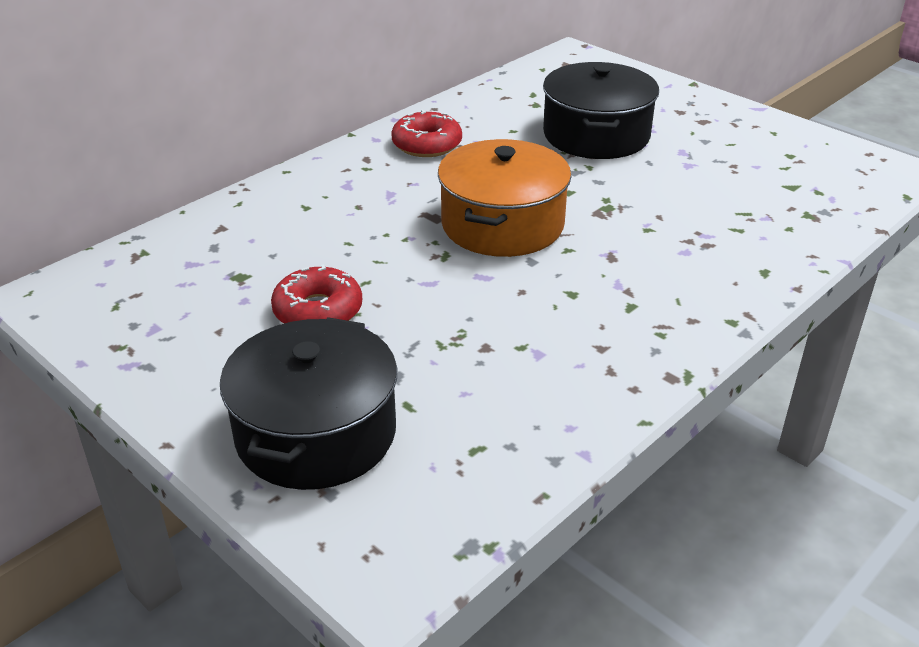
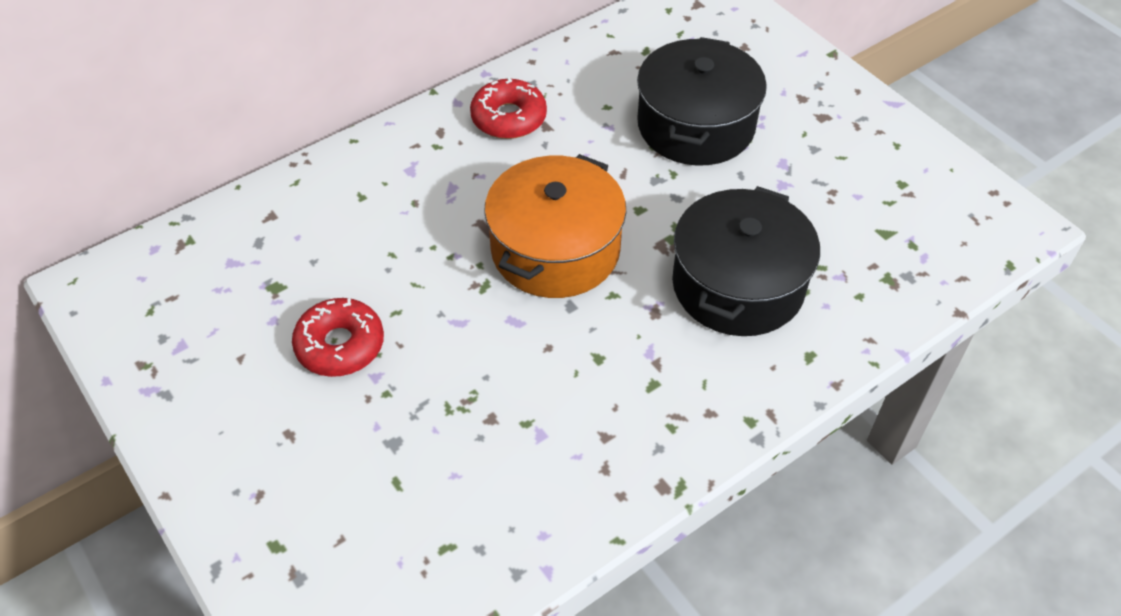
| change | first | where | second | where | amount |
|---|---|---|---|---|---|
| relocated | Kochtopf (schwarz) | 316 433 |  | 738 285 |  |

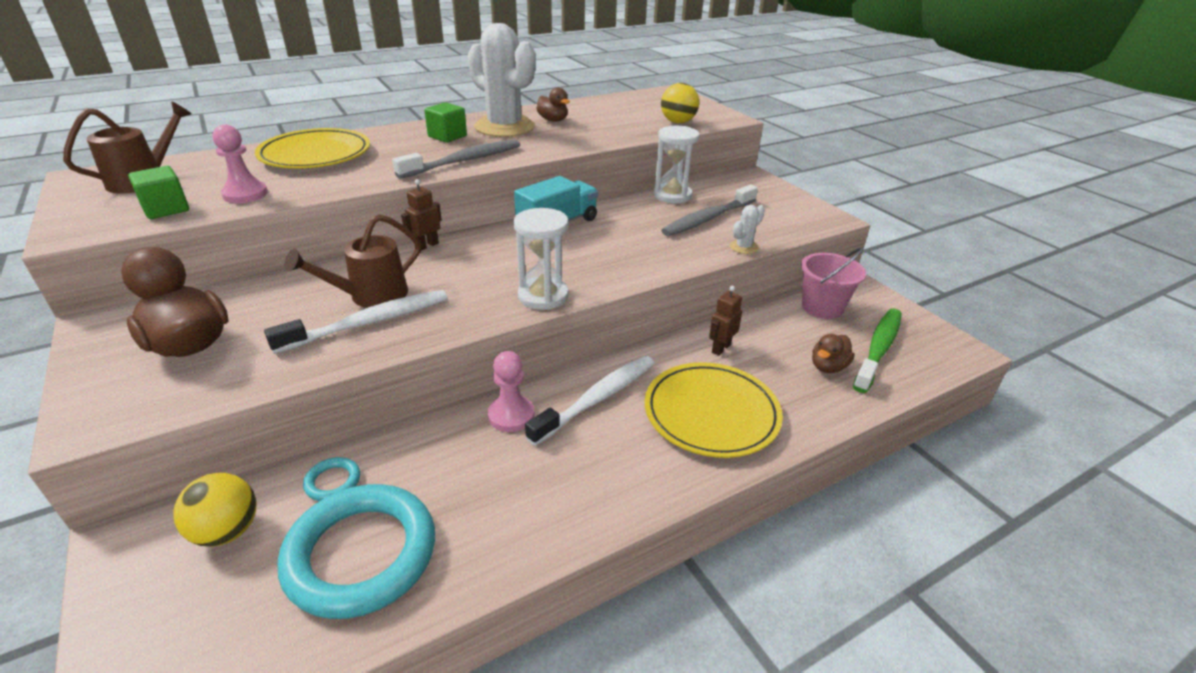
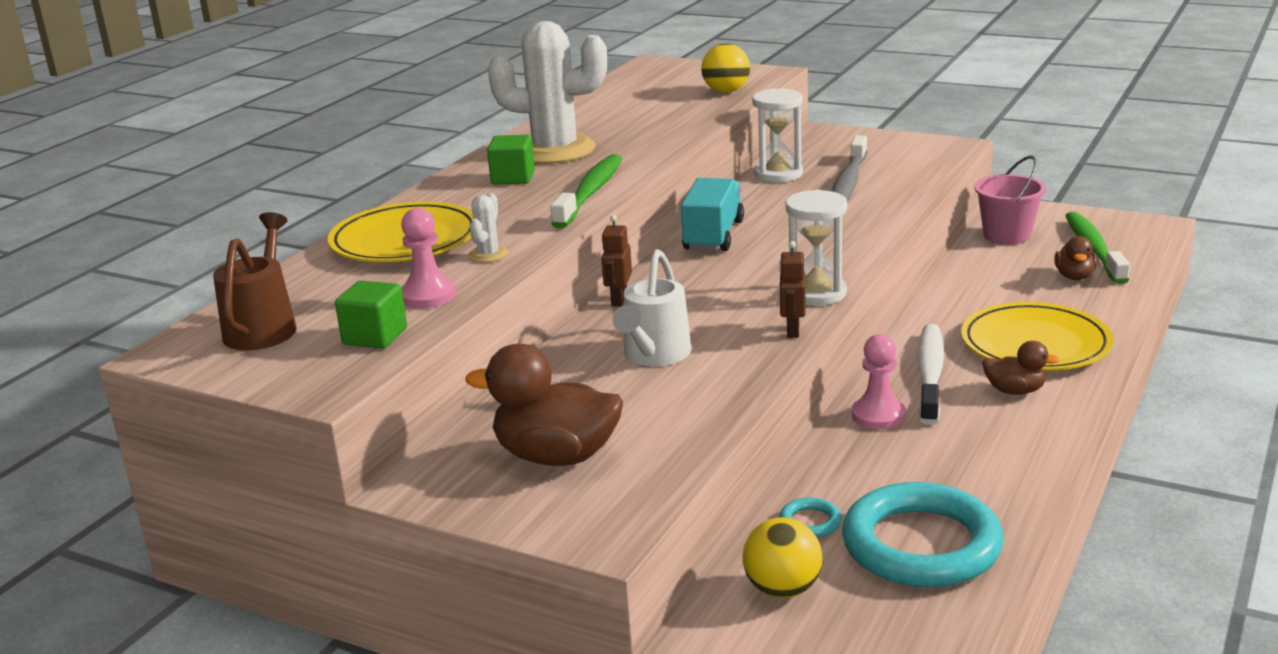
| change | first | where | second | where | amount |
|---|---|---|---|---|---|
| relocated | Kaktus (weiß) | 744 247 |  | 488 254 |  |
| colour | Zahnbürste (grau) | 464 161 | Zahnbürste (grün) | 590 193 |  |
| colour | Gießkanne (braun) | 370 296 | Gießkanne (weiß) | 654 356 |  |
| relocated | Roboter (braun) | 720 348 |  | 792 330 |  |
| relocated | Ente (braun) | 553 120 |  | 1015 391 |  |
| missing | Zahnbürste (weiß) | 369 323 |  |  |  |

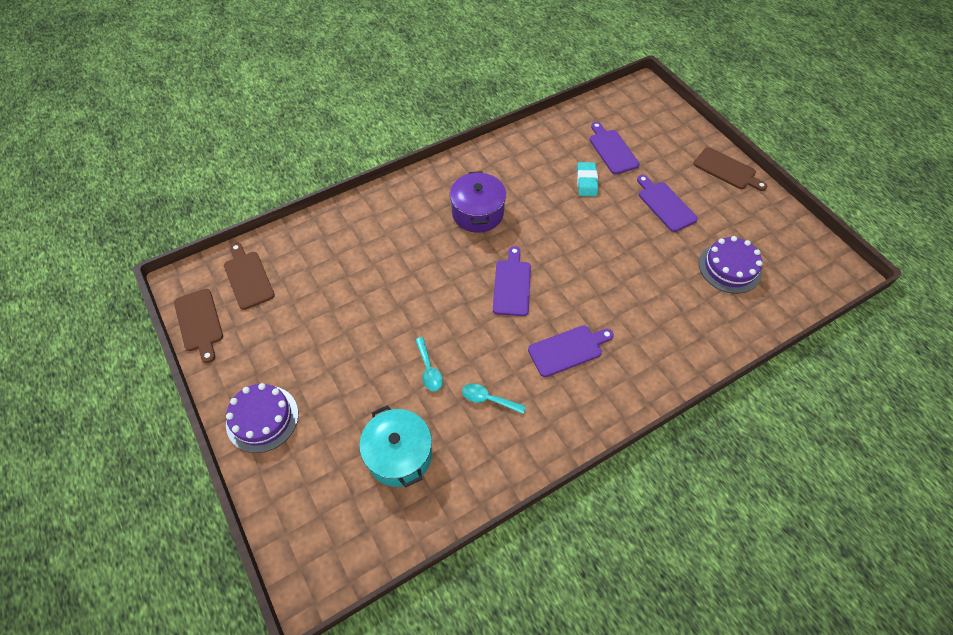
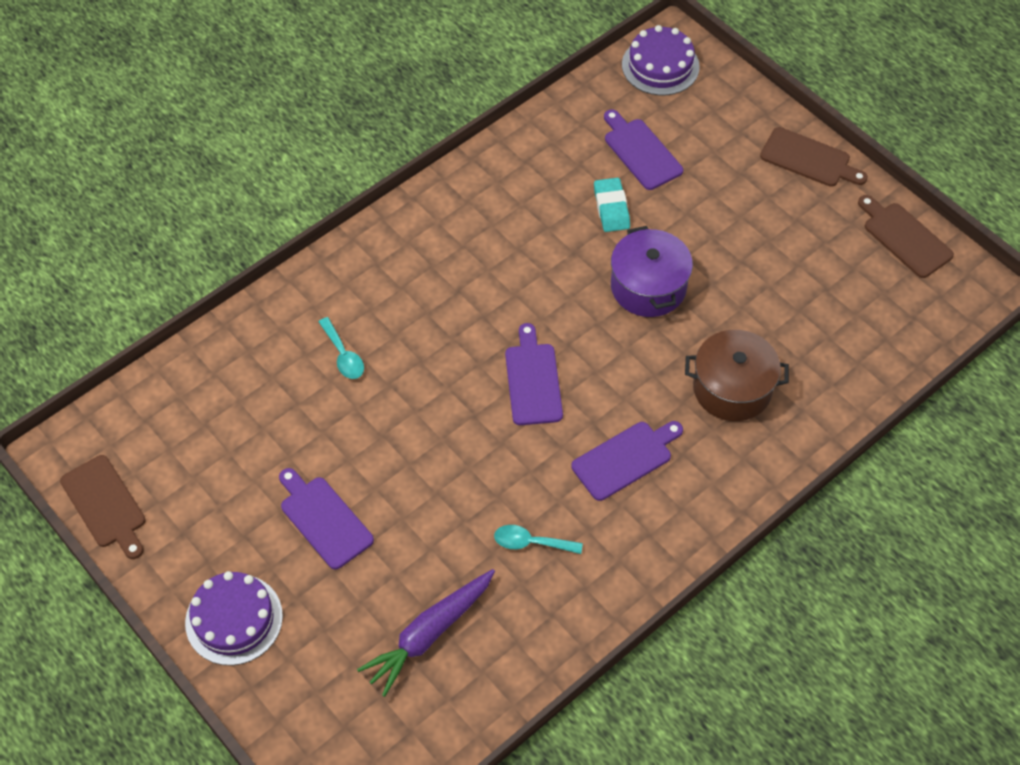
| change | first | where | second | where | amount |
|---|---|---|---|---|---|
| relocated | Schneidebrett (lila) | 665 204 |  | 324 519 |  |
| relocated | Löffel (türkis) | 428 369 |  | 343 355 |  |
| exchanged | Kochtopf (türkis) | 399 455 | Karotte (lila) | 429 634 |  |
| relocated | Kochtopf (lila) | 477 213 |  | 648 287 |  |
| relocated | Kuchen (lila) | 729 267 |  | 660 66 |  |
| appeared |  |  | Kochtopf (braun) | 732 388 |  |
| relocated | Schneidebrett (braun) | 248 277 |  | 904 237 |  |

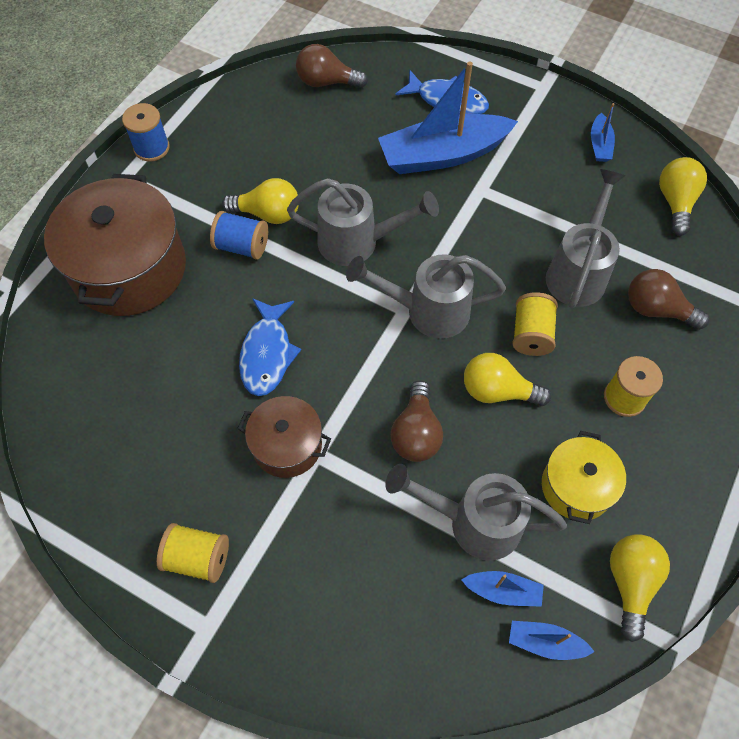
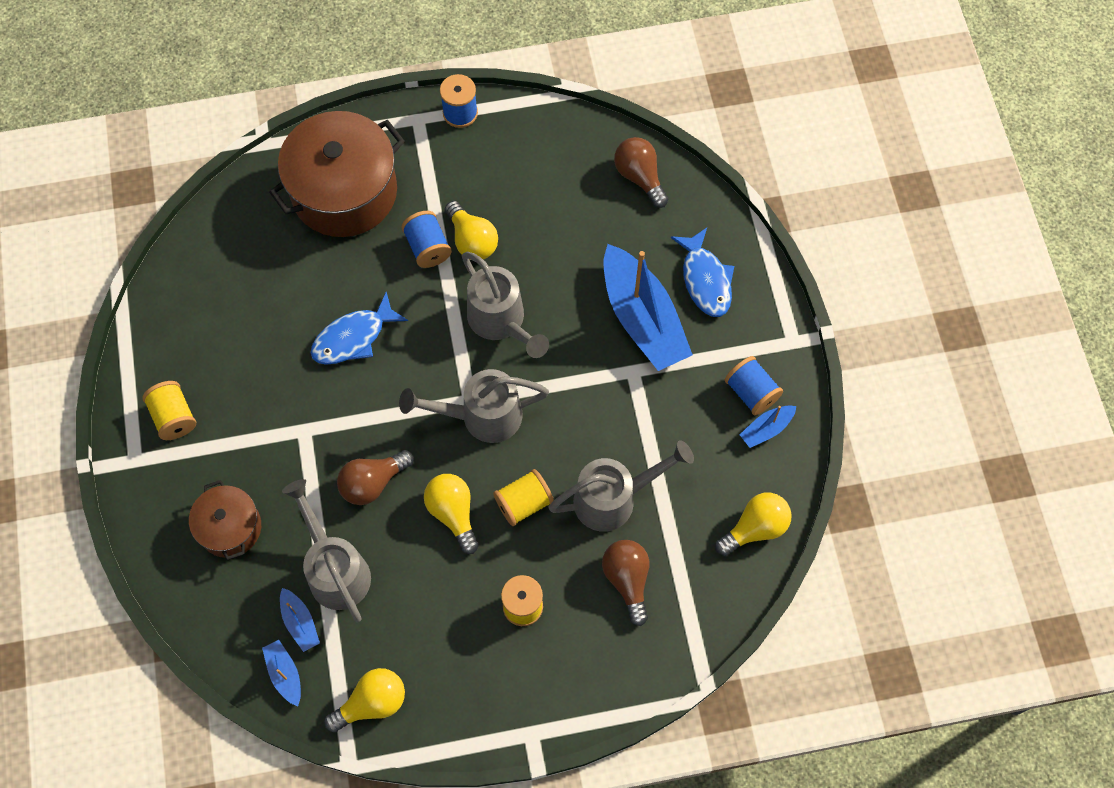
| change | first | where | second | where | amount |
|---|---|---|---|---|---|
| relocated | Kochtopf (braun) | 287 445 |  | 230 528 |  |
| spun | Gießkanne (grau) | 427 311 |  | 481 416 | 60 degrees counterclockwise |
| spun | Boot (blau) | 443 155 |  | 642 318 | 150 degrees counterclockwise |
| appeared |  |  | Garnrolle (blau) | 751 392 |  |
| missing | Kochtopf (gelb) | 576 486 |  |  |  |

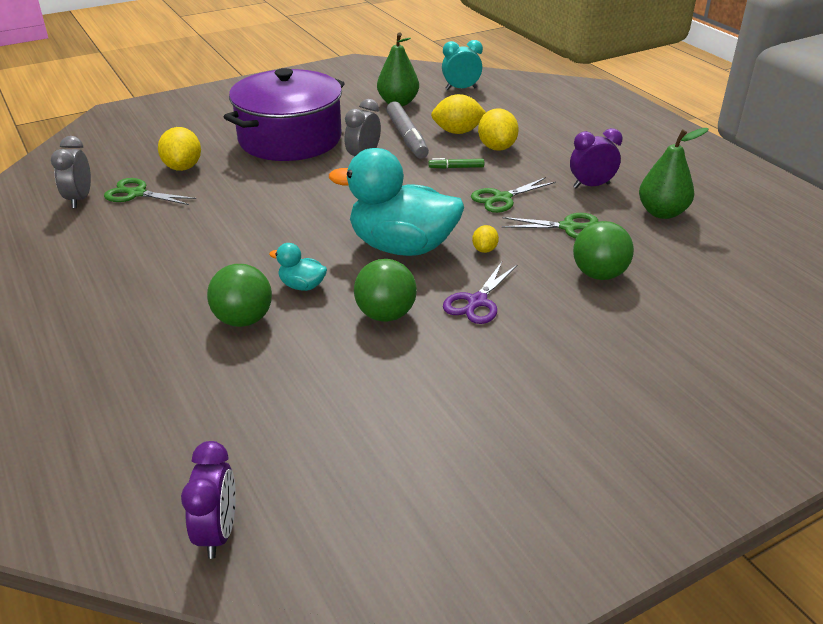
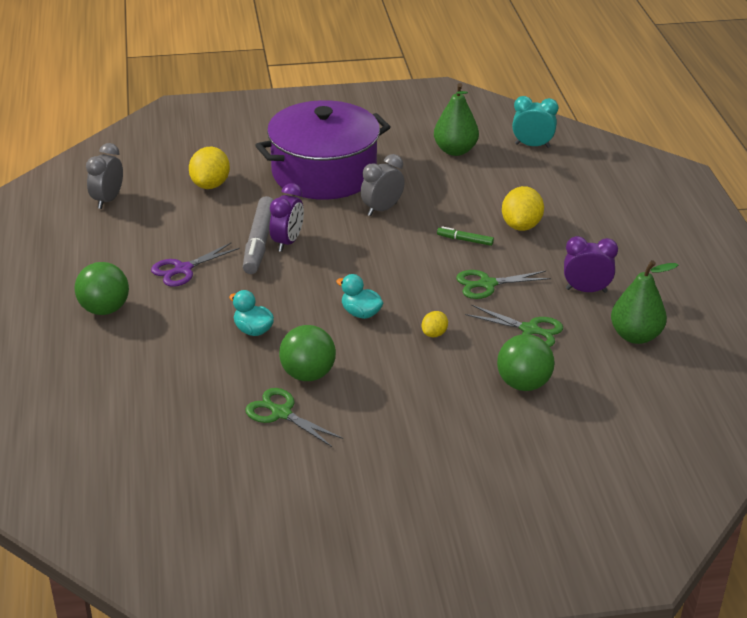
| change | first | where | second | where | amount |
|---|---|---|---|---|---|
| relocated | Ball (grün) | 243 320 |  | 104 309 |  |
| relocated | Schere (lila) | 477 302 |  | 182 269 |  |
| relocated | Filzstift (grau) | 407 137 |  | 259 242 |  |
| relocated | Schere (grün) | 136 193 |  | 281 413 |  |
| relocated | Wecker (lila) | 217 533 |  | 287 242 |  |
| size | Ente (türkis) | 402 247 |  | 361 313 | x0.42 |
| missing | Zitrone (gelb) | 457 132 |  |  |  |

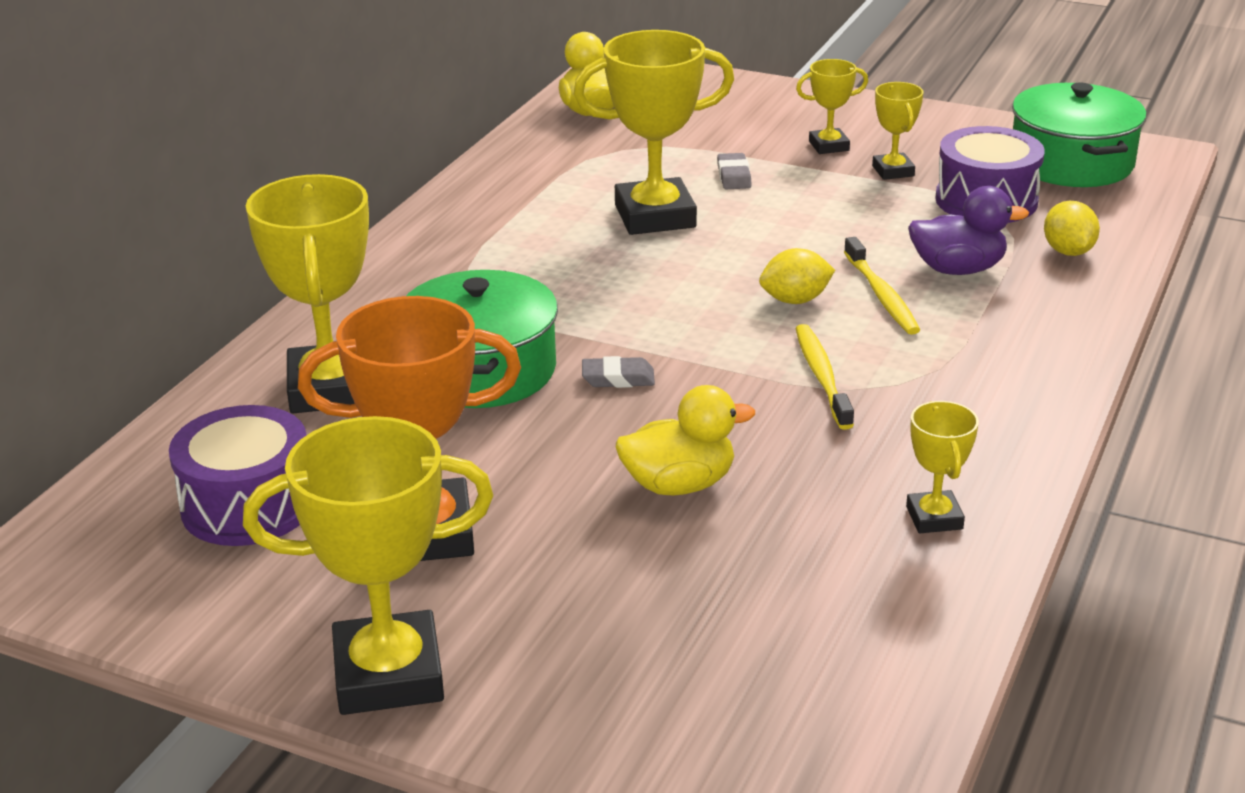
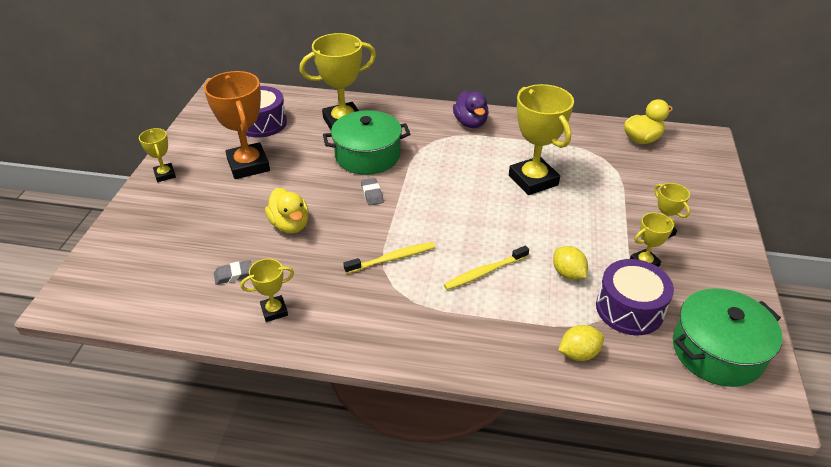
| change | first | where | second | where | amount |
|---|---|---|---|---|---|
| size | Pokal (gelb) | 388 674 |  | 165 175 | x0.51 |
| relocated | Radiergummi (grau) | 734 176 |  | 233 274 |  |
| relocated | Ente (lila) | 958 269 |  | 470 123 |  |
| relocated | Zitrone (gelb) | 795 300 |  | 568 273 |  |

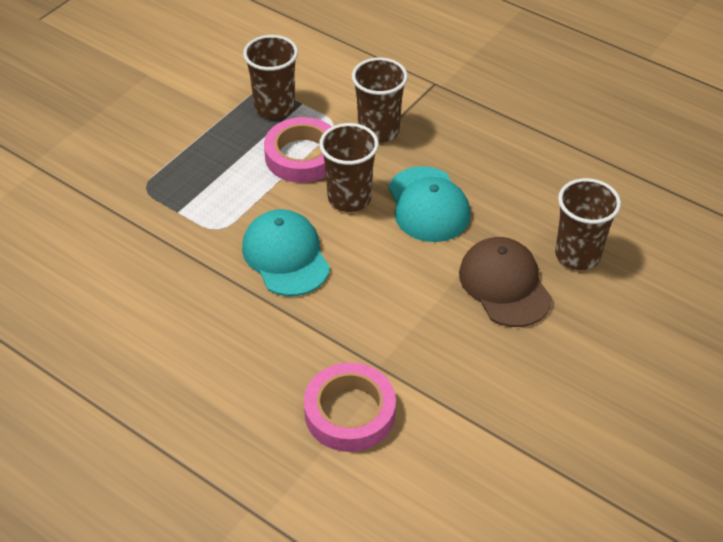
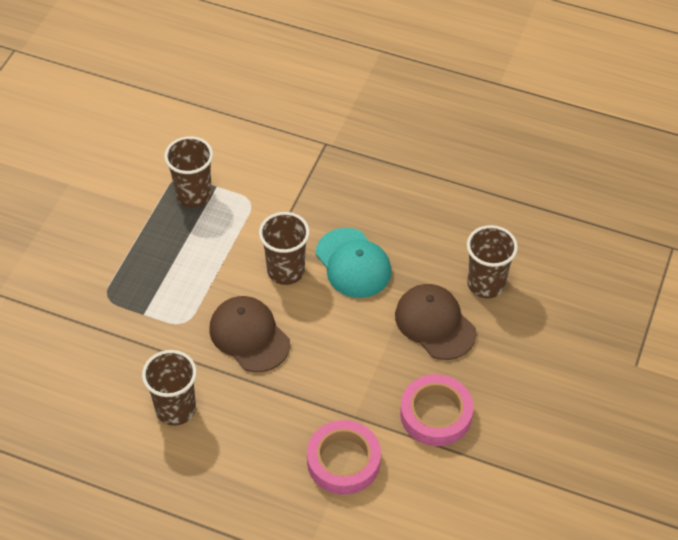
| change | first | where | second | where | amount |
|---|---|---|---|---|---|
| relocated | Becher (braun) | 378 131 |  | 175 409 |  |
| colour | Kappe (türkis) | 286 256 | Kappe (braun) | 249 336 |  |
| relocated | Klebeband (rosa) | 302 156 |  | 436 414 |  |

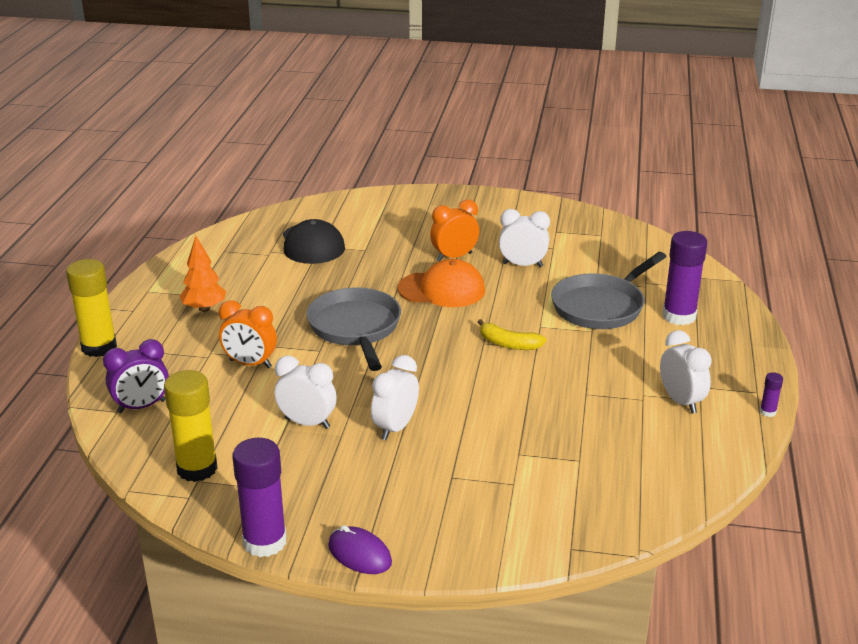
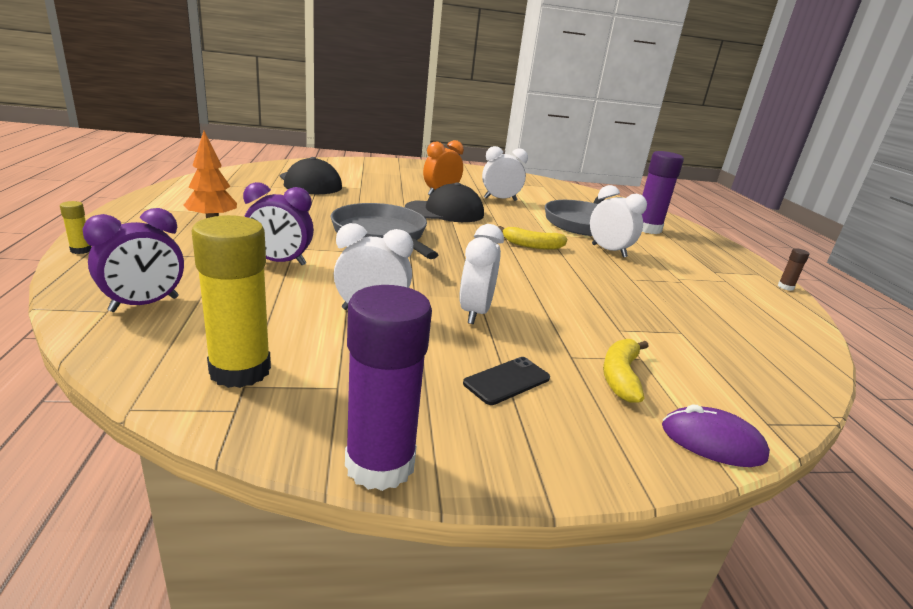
| change | first | where | second | where | amount |
|---|---|---|---|---|---|
| size | Klebestift (gelb) | 99 347 |  | 81 250 | x0.43 |
| colour | Wecker (orange) | 250 364 | Wecker (lila) | 280 262 |  |
| colour | Kappe (orange) | 442 289 | Kappe (schwarz) | 445 211 |  |
| appeared |  |  | Handy (schwarz) | 507 381 |  |
| relocated | Wecker (weiß) | 681 401 |  | 609 251 |  |
| appeared |  |  | Banane (gelb) | 620 376 |  |
| relocated | Computermaus (lila) | 359 554 |  | 712 442 |  |
| colour | Klebestift (lila) | 767 412 | Klebestift (braun) | 785 287 |  |

